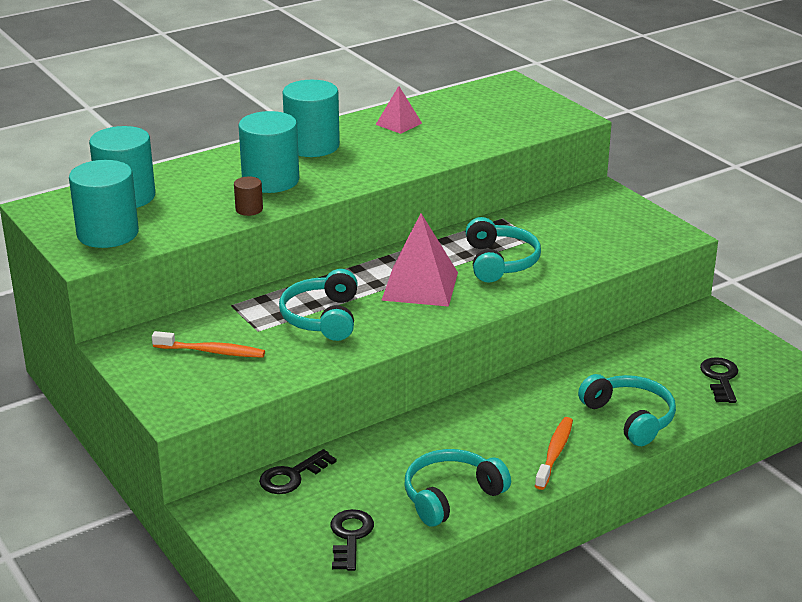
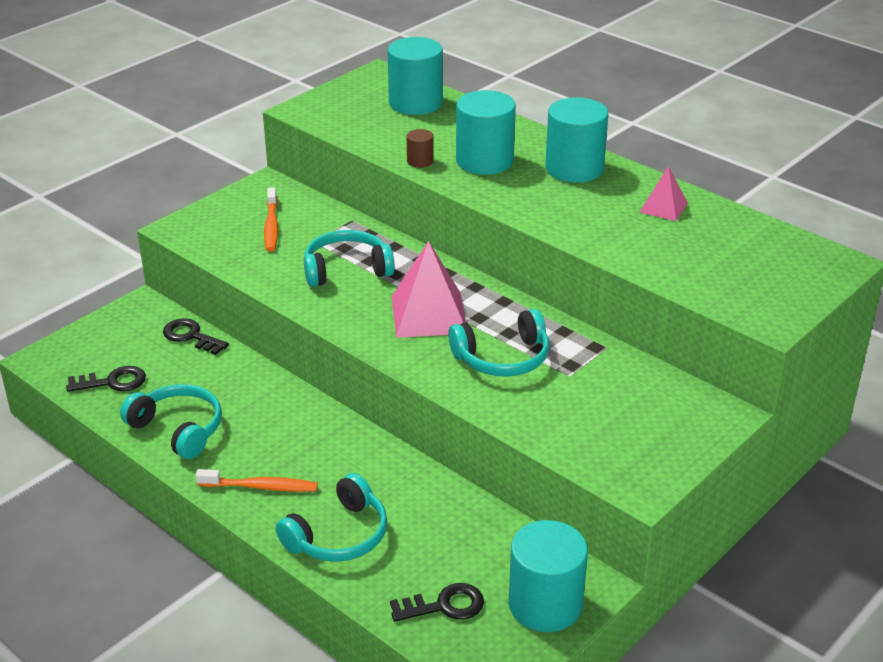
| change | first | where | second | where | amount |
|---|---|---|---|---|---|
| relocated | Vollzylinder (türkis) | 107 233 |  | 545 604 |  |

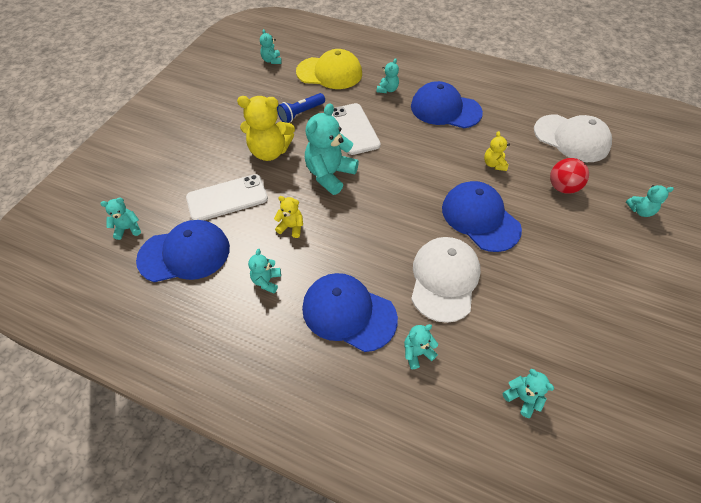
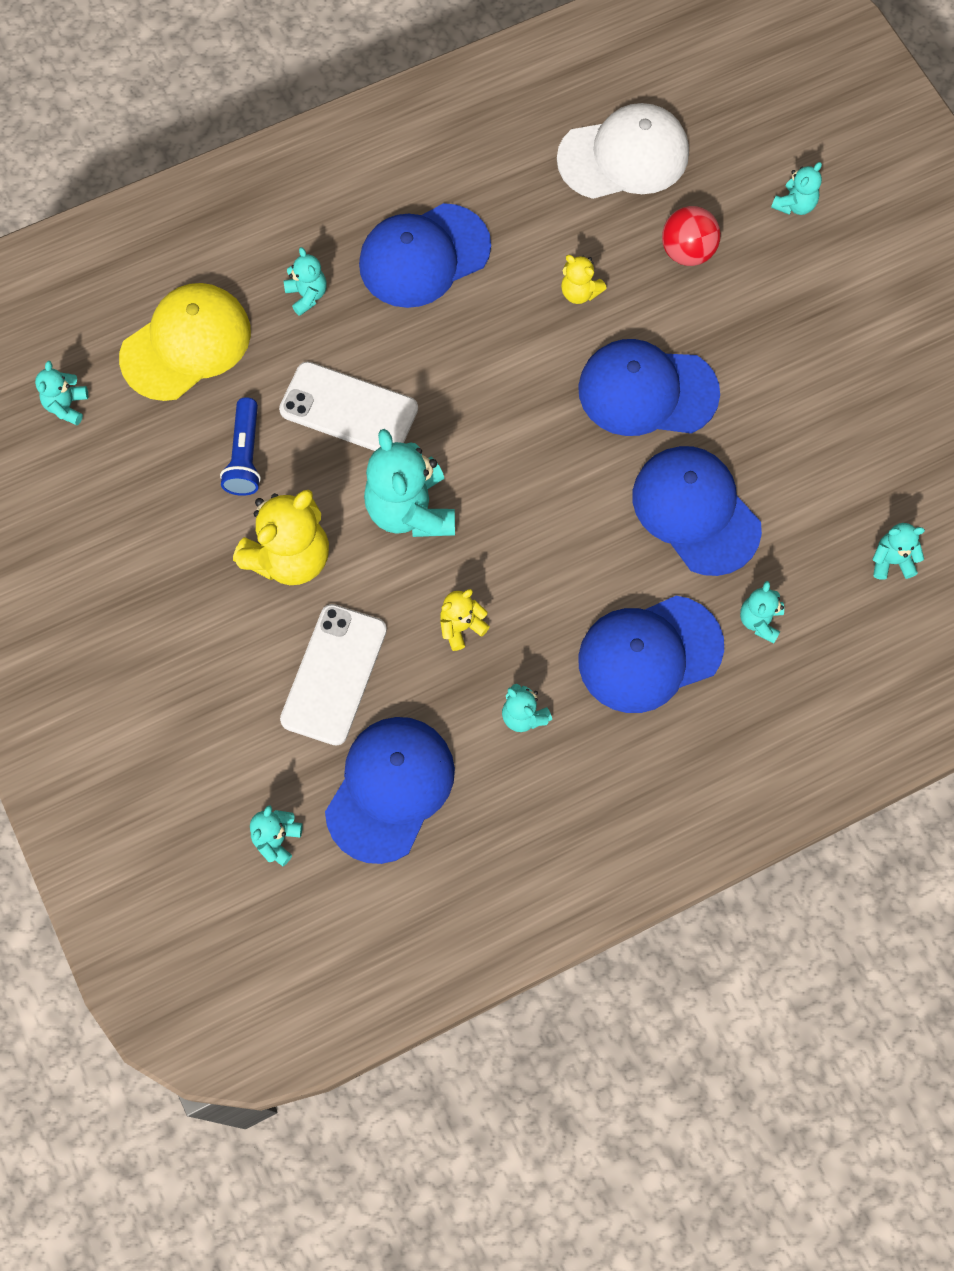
| change | first | where | second | where | amount |
|---|---|---|---|---|---|
| spun | Teddybär (türkis) | 272 60 |  | 67 406 | 75 degrees clockwise |
| colour | Kappe (weiß) | 444 279 | Kappe (blau) | 695 511 |  |

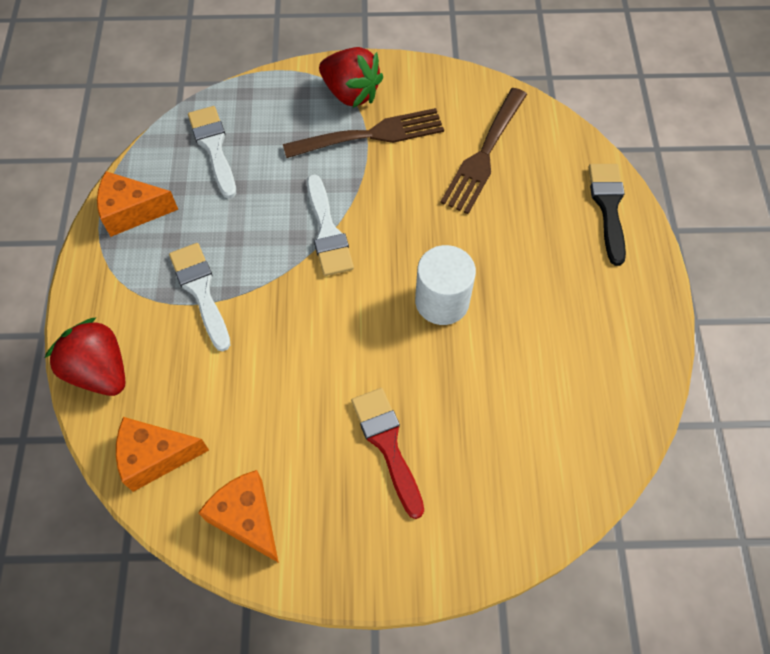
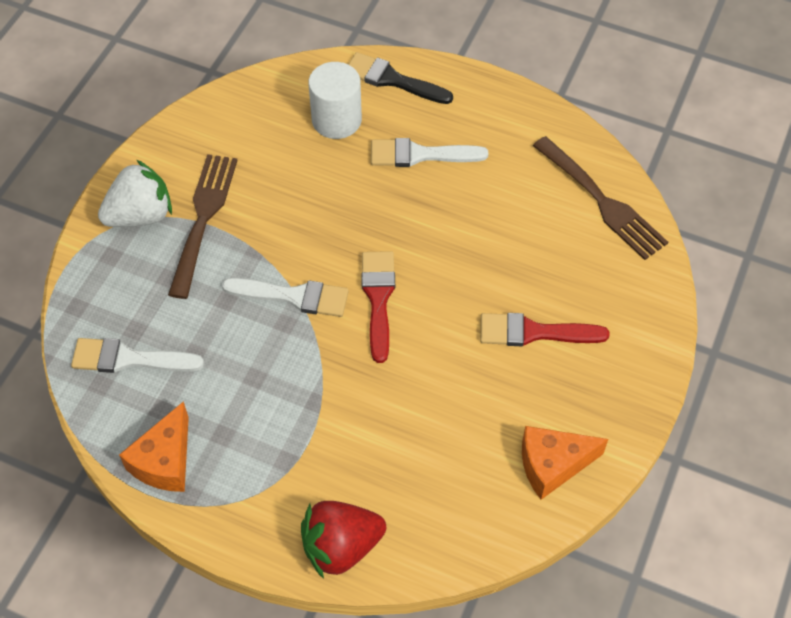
| change | first | where | second | where | amount |
|---|---|---|---|---|---|
| colour | Erdbeere (rot) | 351 93 | Erdbeere (weiß) | 140 215 |  |
| relocated | Vollzylinder (weiß) | 442 301 |  | 336 120 |  |
| appeared |  |  | Pinsel (rot) | 378 298 |  |
| relocated | Pinsel (weiß) | 200 291 |  | 420 155 |  |
| relocated | Gabel (braun) | 484 154 |  | 602 201 |  |
| missing | Käse (orange) | 156 457 |  |  |  |

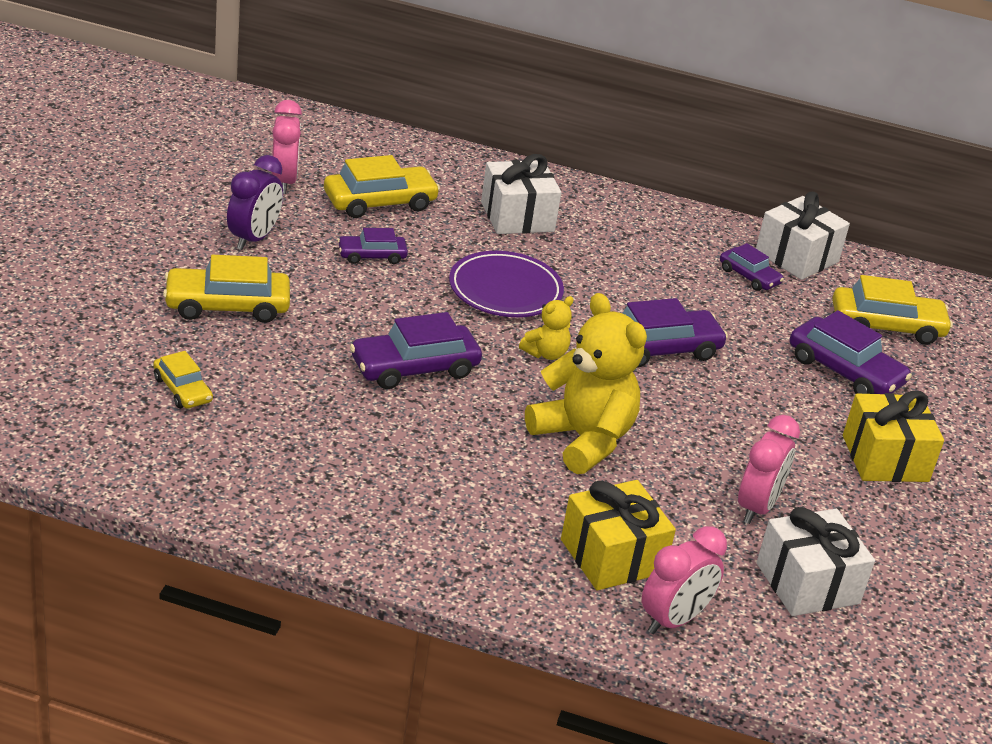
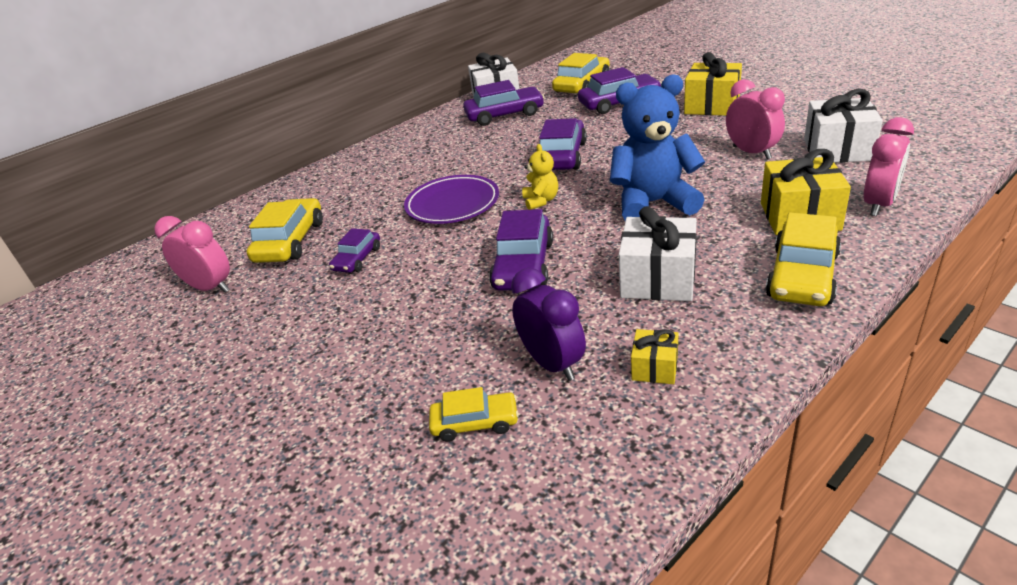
| change | first | where | second | where | amount |
|---|---|---|---|---|---|
| size | Auto (lila) | 749 276 |  | 504 115 | x1.70 |
| relocated | Wecker (lila) | 254 239 |  | 552 364 |  |
| colour | Teddybär (gelb) | 583 439 | Teddybär (blau) | 653 204 |  |
| relocated | Geschenk (weiß) | 517 217 |  | 658 279 |  |
| appeared |  |  | Geschenk (gelb) | 654 368 |  |
| relocated | Auto (gelb) | 227 306 |  | 802 275 |  |
| spun | Wecker (rosa) | 674 620 |  | 879 204 | 45 degrees clockwise |

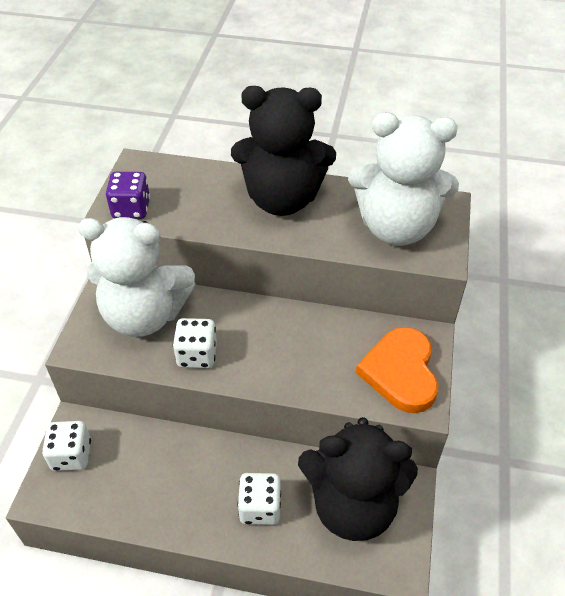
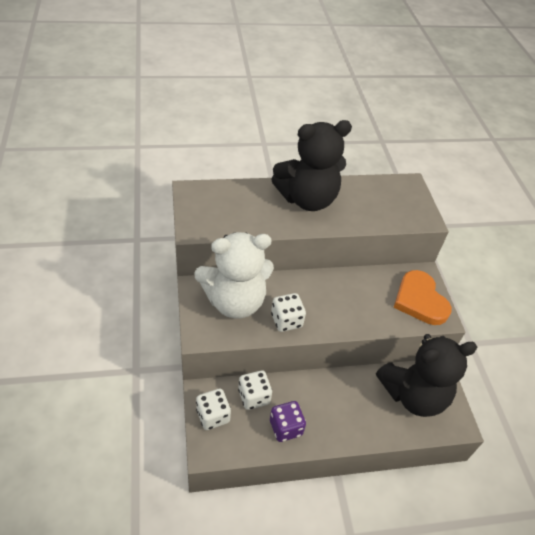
| change | first | where | second | where | amount |
|---|---|---|---|---|---|
| relocated | Spielwürfel (weiß) | 260 508 |  | 254 397 |  |
| relocated | Spielwürfel (lila) | 131 209 |  | 285 427 |  |
| missing | Teddybär (weiß) | 396 228 |  |  |  |

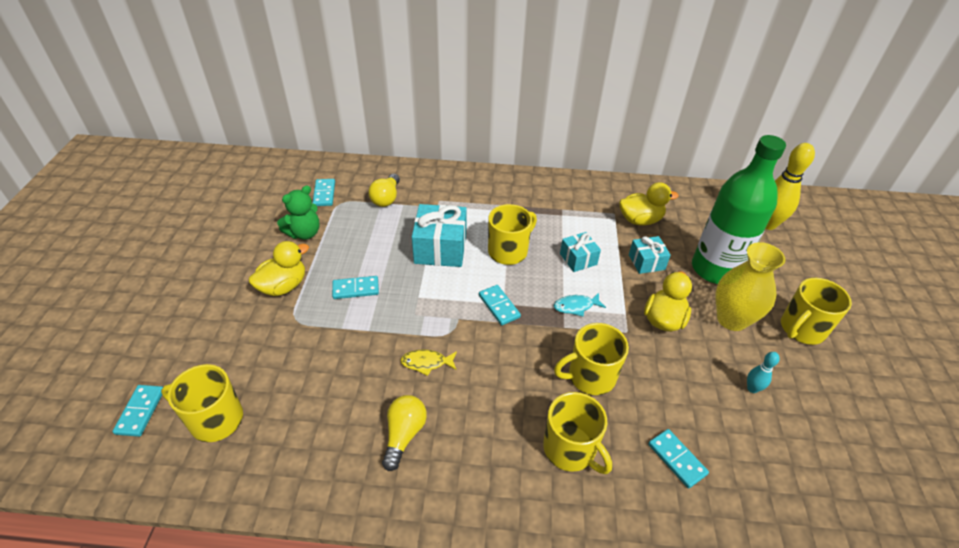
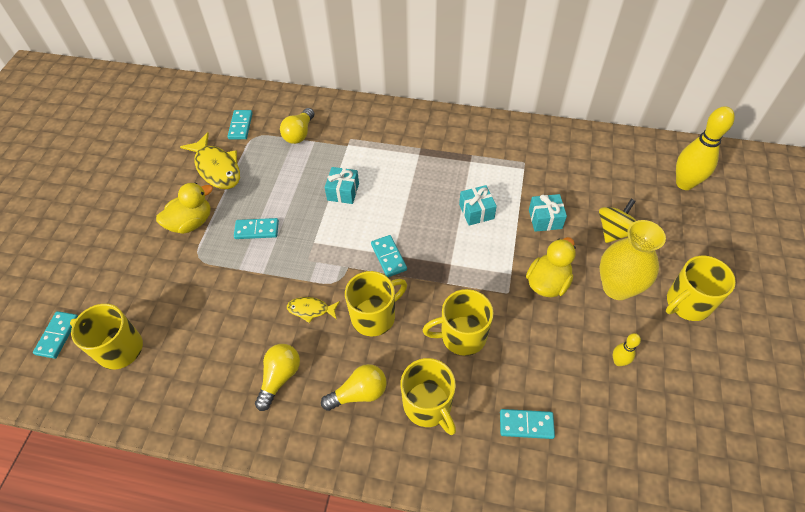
| change | first | where | second | where | amount |
|---|---|---|---|---|---|
| exchanged | Teddybär (grün) | 304 233 | Fisch (gelb) | 217 168 |  |
| appeared |  |  | Glühbirne (gelb) | 359 393 |  |
| size | Geschenk (türkis) | 440 248 |  | 343 192 | x0.58 |
| relocated | Tasse (gelb) | 508 251 |  | 374 316 |  |
| spun | Dominostein (türkis) | 677 459 |  | 526 424 | 60 degrees counterclockwise |
| exchanged | Flasche (grün) | 715 269 | Kreisel (gelb) | 614 231 |  |
| colour | Bowlingkegel (türkis) | 752 388 | Bowlingkegel (gelb) | 618 361 |  |
| missing | Fisch (türkis) | 576 306 |  |  |  |
| missing | Ente (gelb) | 640 220 |  |  |  |

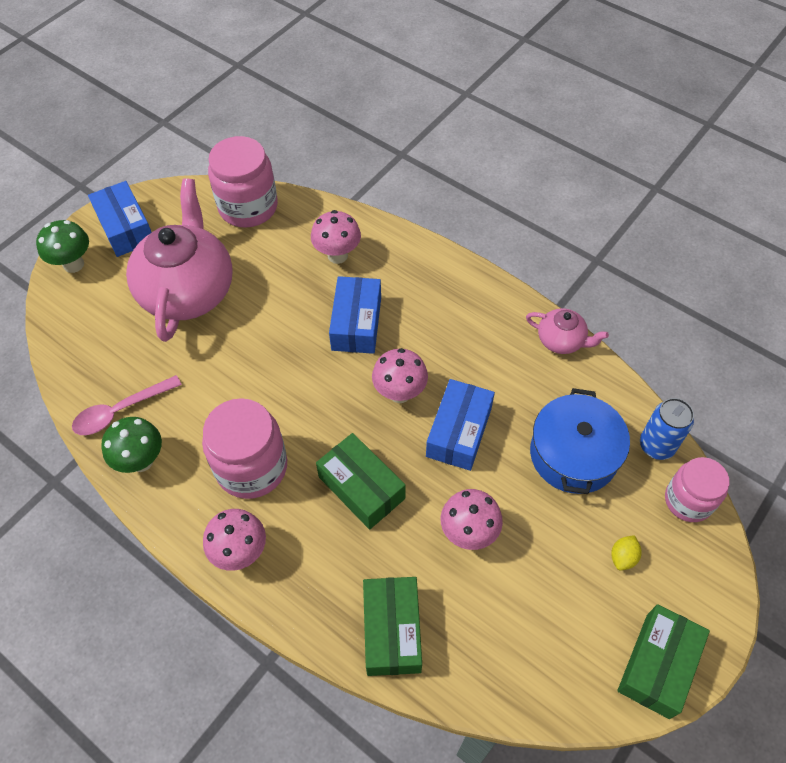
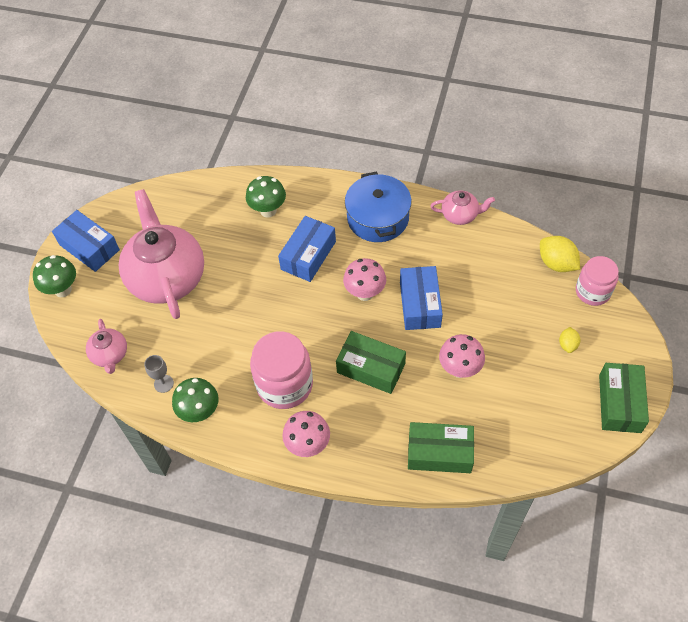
| change | first | where | second | where | amount |
|---|---|---|---|---|---|
| appeared |  |  | Teekanne (rosa) | 110 355 |  |
| exchanged | Löffel (rosa) | 120 411 | Kelch (grau) | 163 383 |  |
| colour | Pilz (rosa) | 337 255 | Pilz (grün) | 268 210 |  |
| spun | Schachtel (blau) | 356 323 |  | 308 255 | 45 degrees clockwise |
| relocated | Kochtopf (blau) | 573 454 |  | 378 218 |  |
| spun | Schachtel (grün) | 392 630 |  | 439 453 | 60 degrees counterclockwise |
| exchanged | Dose (blau) | 656 446 | Zitrone (gelb) | 556 263 |  |
| missing | Einmachglas (rosa) | 248 207 |  |  |  |

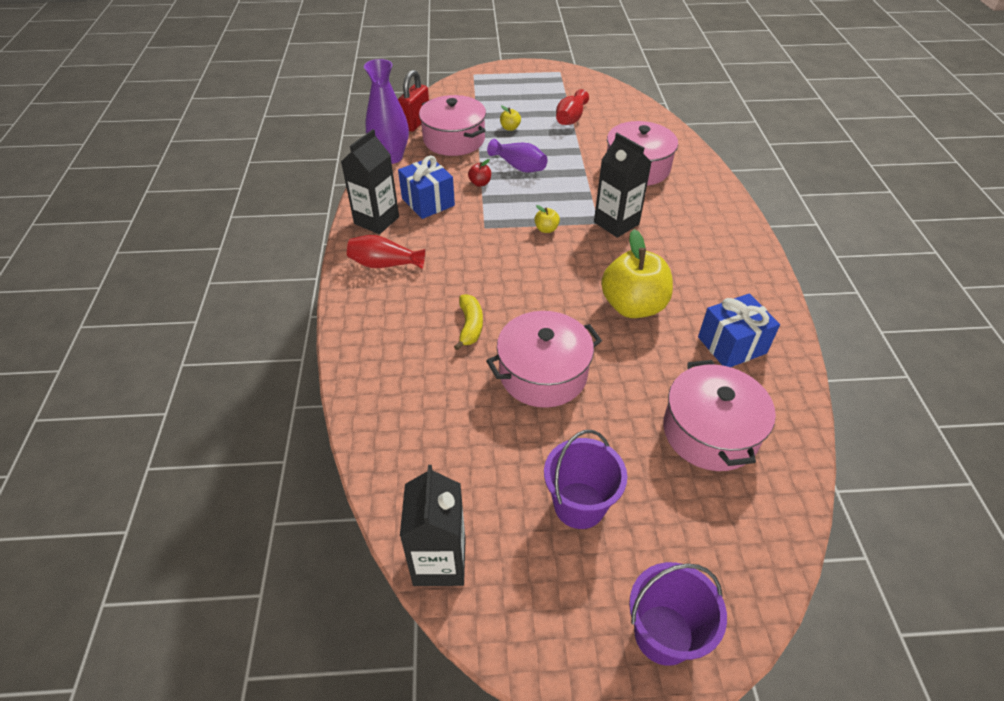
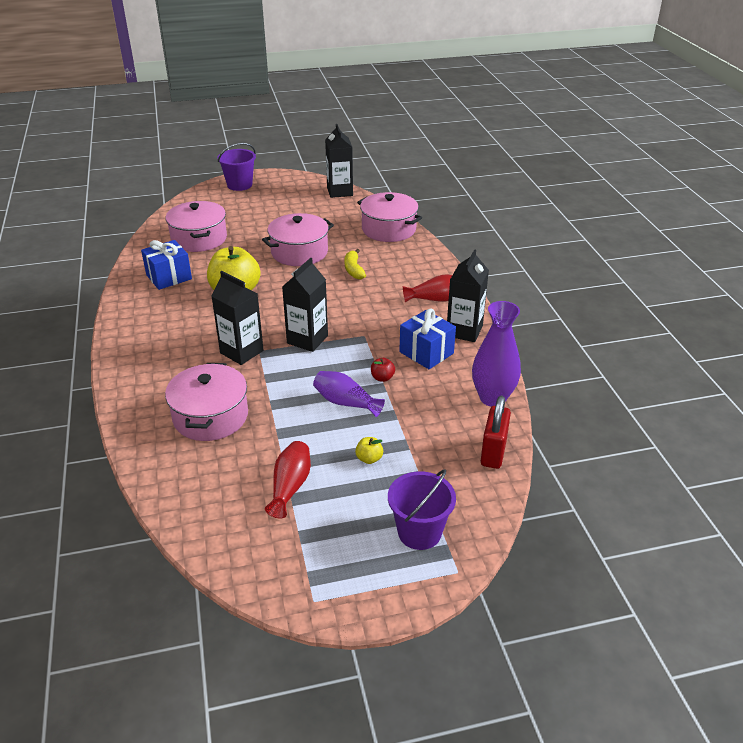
| change | first | where | second | where | amount |
|---|---|---|---|---|---|
| exchanged | Apfel (gelb) | 546 229 | Getränkekarton (schwarz) | 307 339 |  |
| relocated | Kochtopf (rosa) | 454 139 |  | 388 229 |  |
| relocated | Eimer (lila) | 579 505 |  | 419 532 |  |

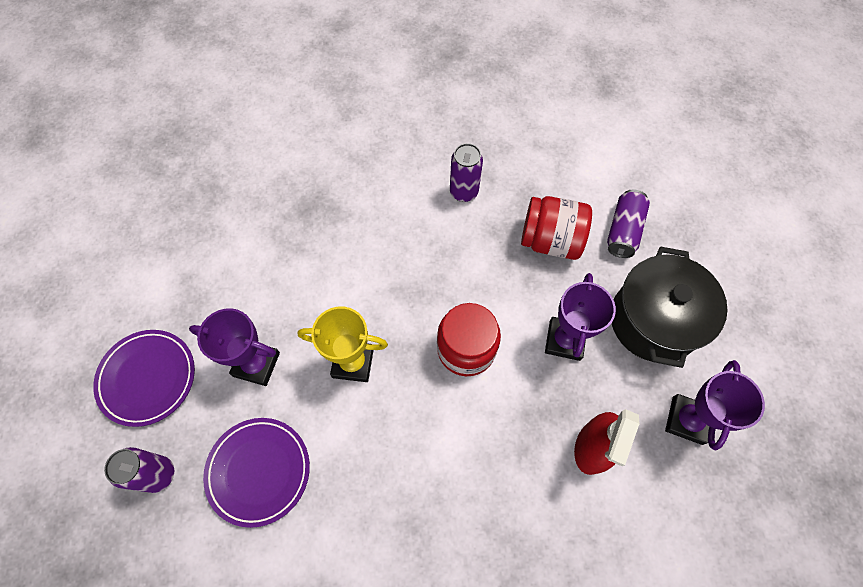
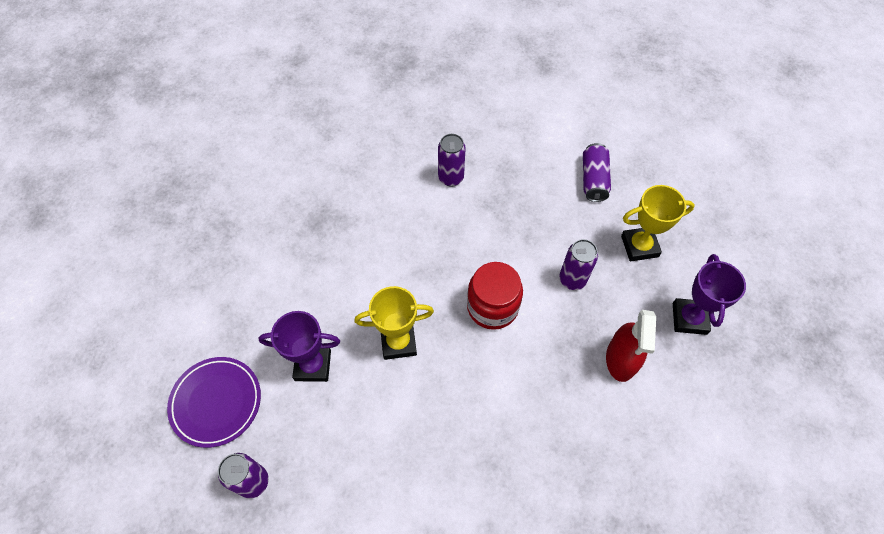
| change | first | where | second | where | amount |
|---|---|---|---|---|---|
| exchanged | Pokal (lila) | 564 340 | Dose (lila) | 572 279 |  |
| exchanged | Kochtopf (schwarz) | 653 321 | Pokal (gelb) | 639 246 |  |
| missing | Teller (lila) | 259 471 |  |  |  |
| missing | Einmachglas (rot) | 550 240 |  |  |  |

